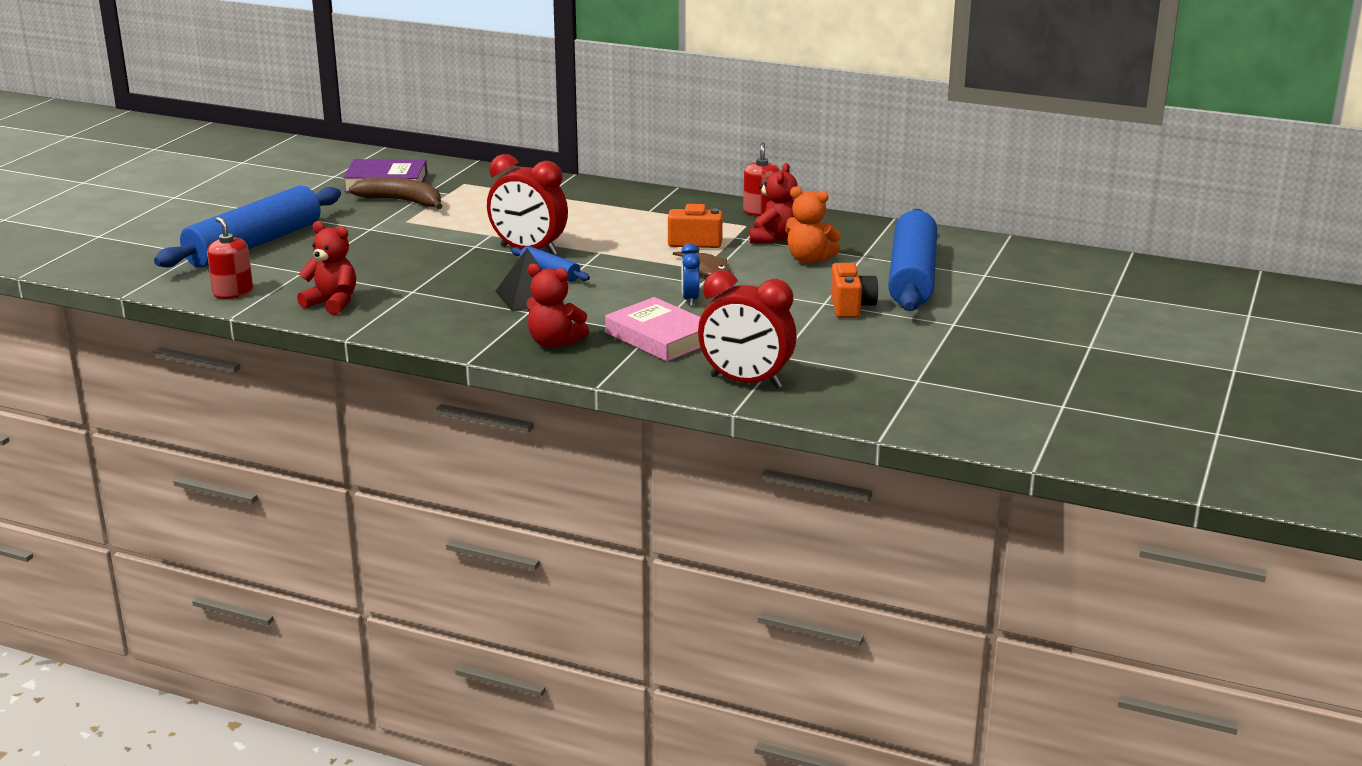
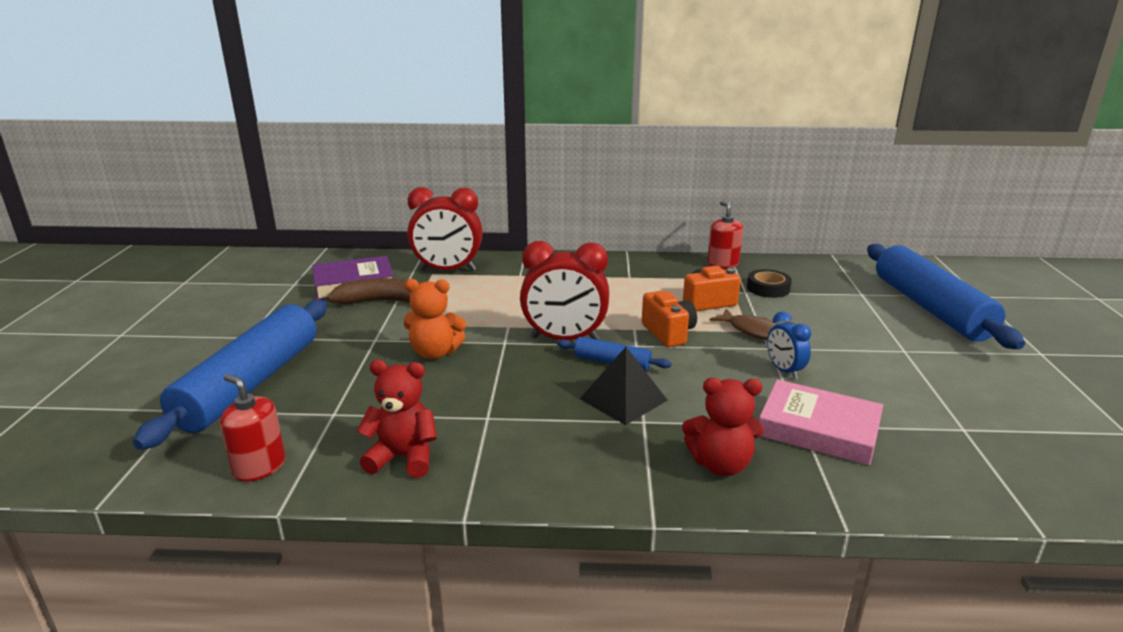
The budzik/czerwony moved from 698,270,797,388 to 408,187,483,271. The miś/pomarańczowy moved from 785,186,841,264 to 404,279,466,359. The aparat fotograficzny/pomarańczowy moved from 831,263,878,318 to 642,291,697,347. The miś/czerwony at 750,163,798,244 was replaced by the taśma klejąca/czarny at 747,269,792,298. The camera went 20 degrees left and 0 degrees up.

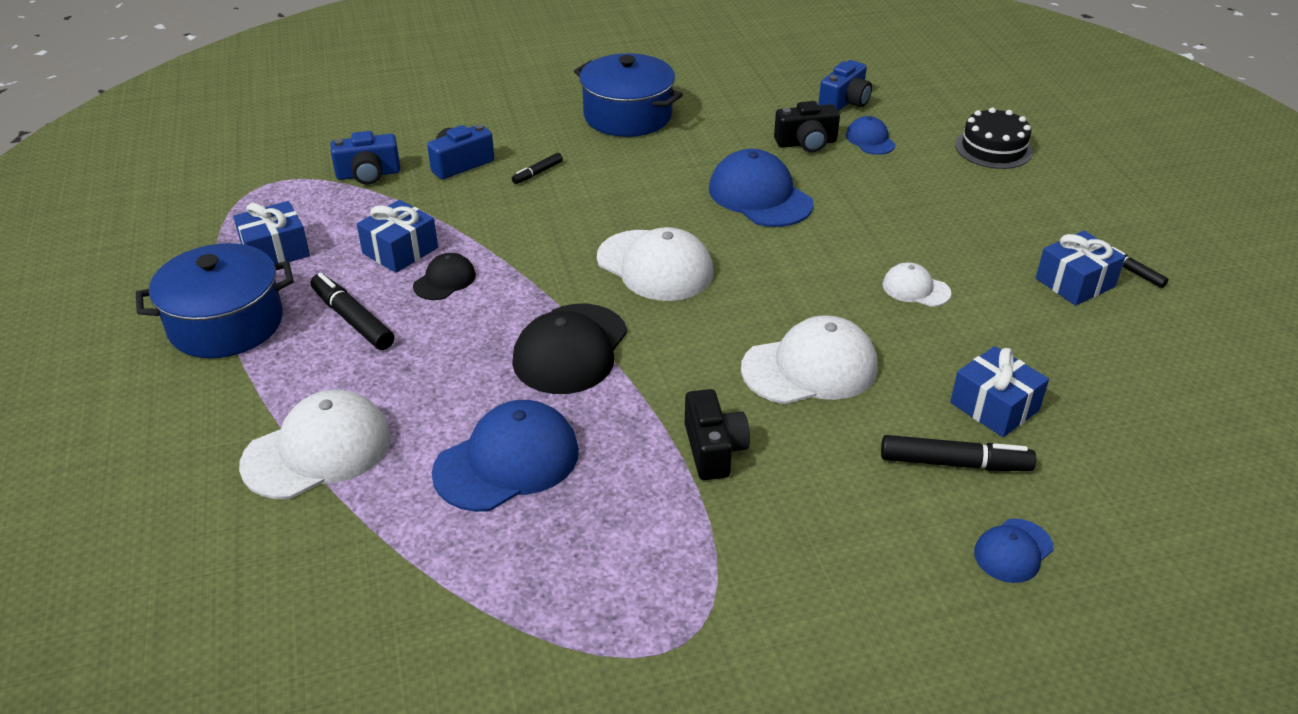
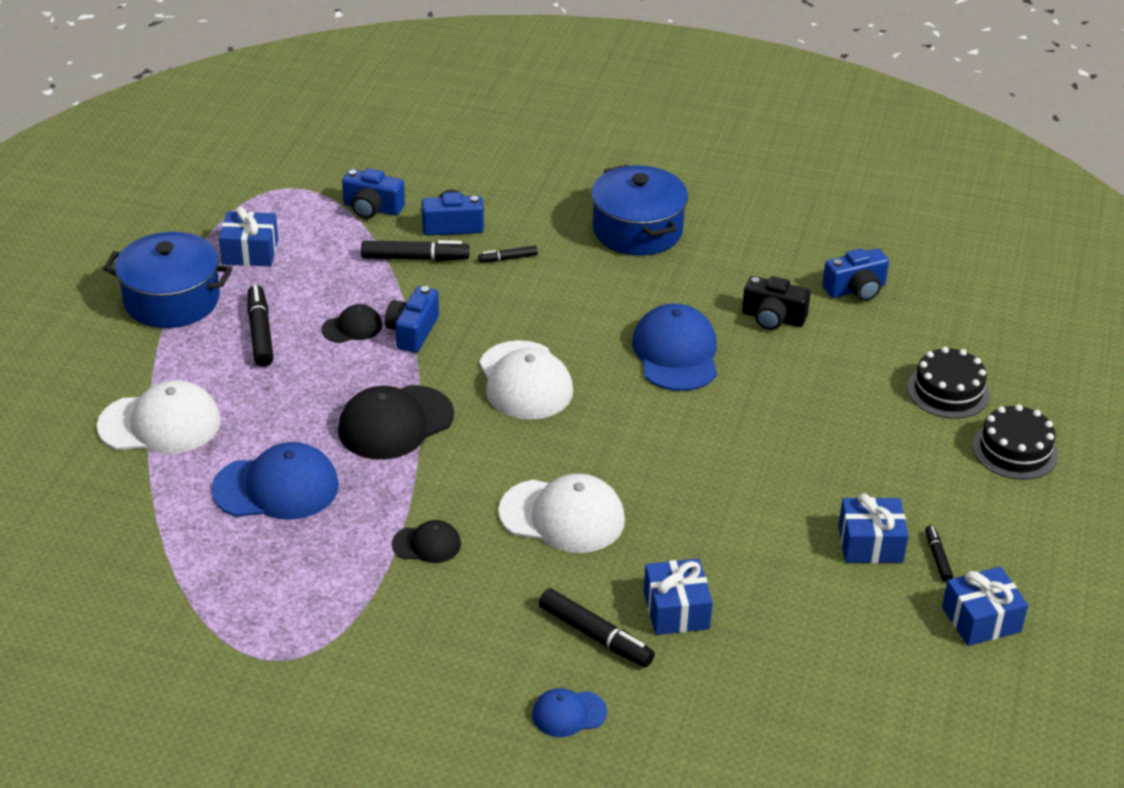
The czapka/niebieski at 846,116,896,155 disappeared. The czapka/biały at 883,262,951,307 disappeared. The flamaster/czarny at 361,240,469,261 appeared. The aparat fotograficzny/niebieski at 385,286,439,353 appeared. The tort/czarny at 973,404,1058,480 appeared. The prezent/niebieski moved from 357,200,438,273 to 942,567,1028,646. The aparat fotograficzny/czarny at 685,389,750,480 was replaced by the czapka/czarny at 392,520,461,563. The camera went 30 degrees right and 0 degrees up.

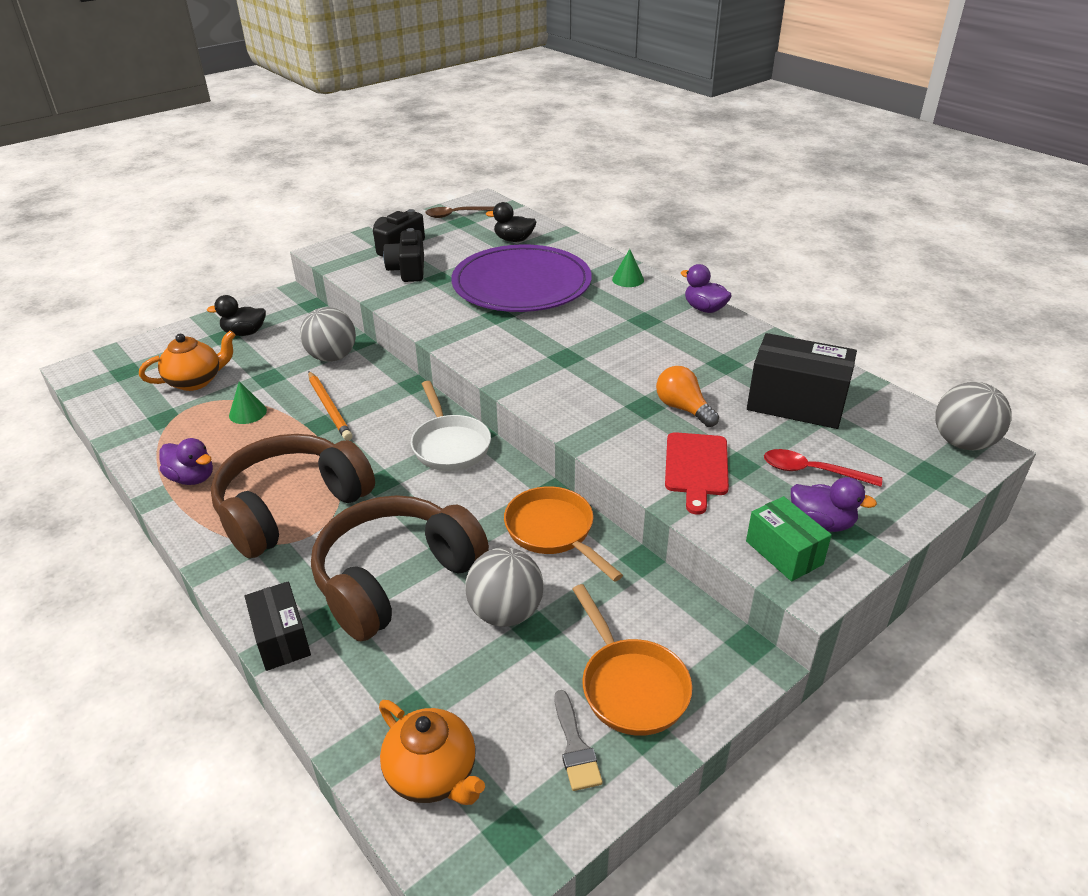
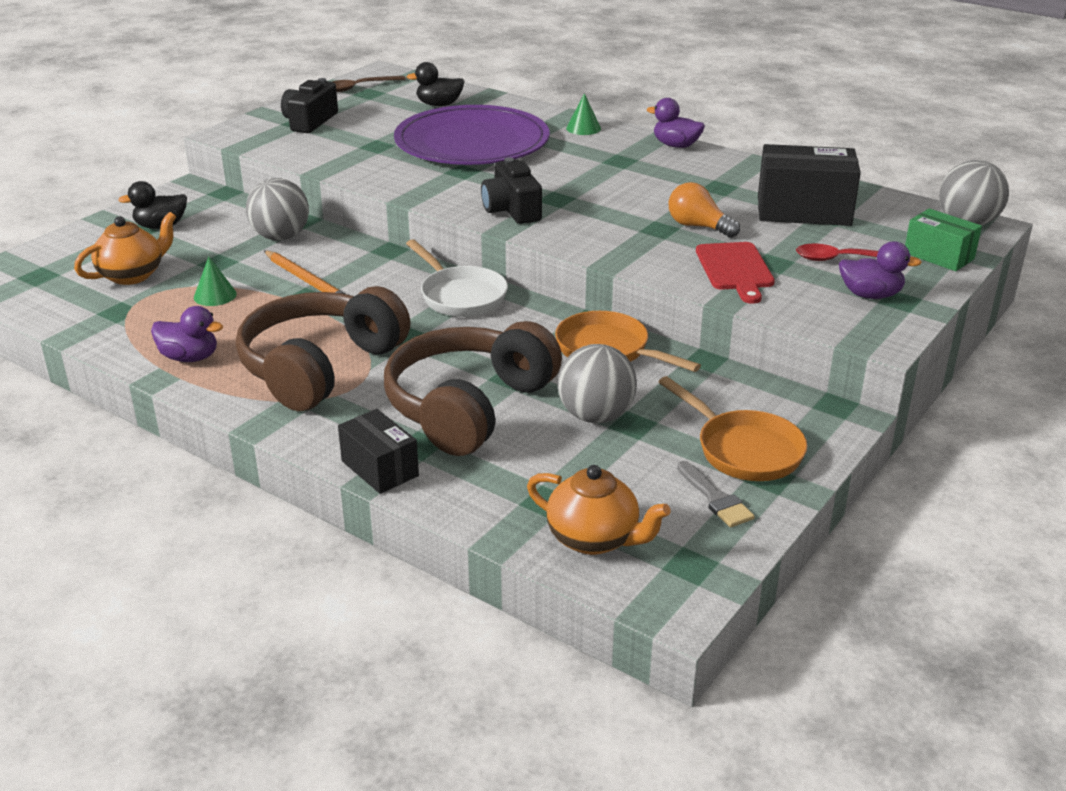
The aparat fotograficzny/czarny moved from 383,228,424,282 to 481,157,542,224. The pudełko/zielony moved from 746,496,832,581 to 905,208,982,271. The camera went 15 degrees left and 5 degrees down.

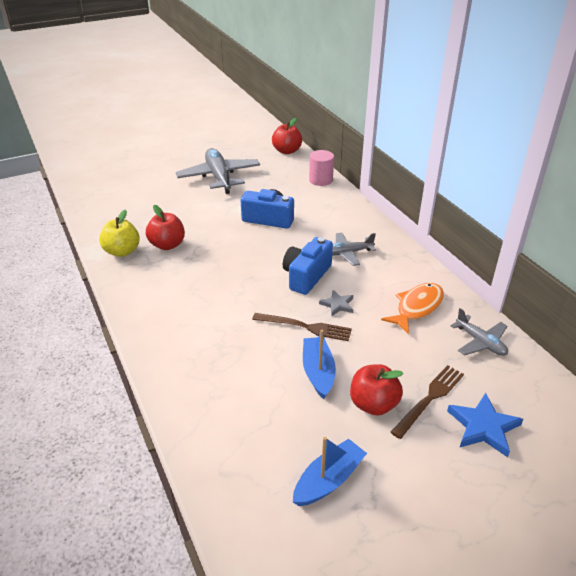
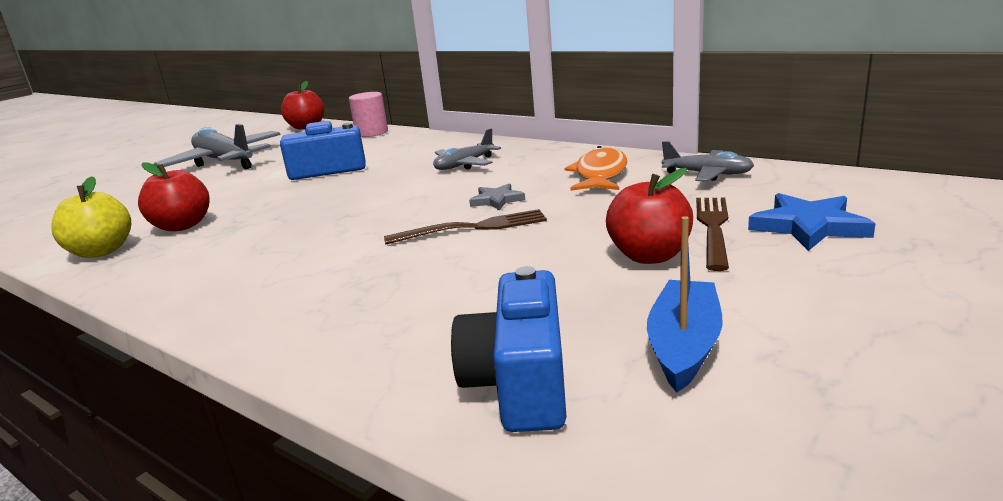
The łódka/niebieski at 303,330,336,399 disappeared. The aparat fotograficzny/niebieski moved from 283,237,333,295 to 451,266,567,432. The camera went 25 degrees left and 15 degrees down.

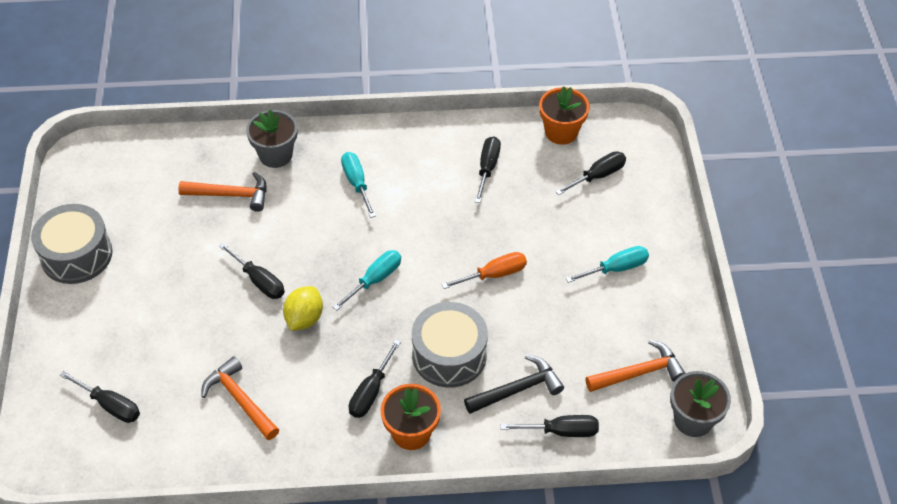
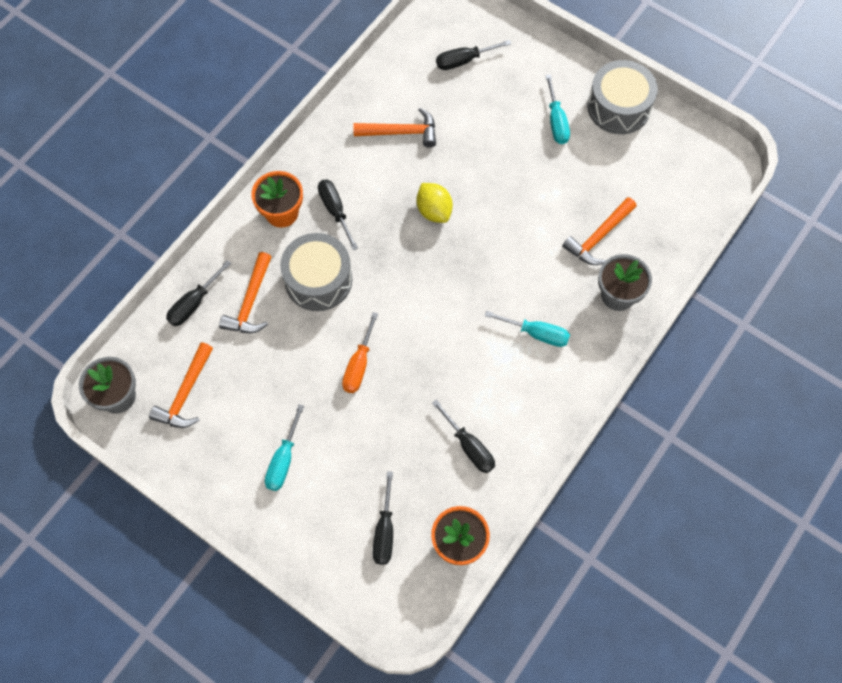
The śrubokręt/czarny at 219,243,285,299 disappeared. The śrubokręt/turkusowy moved from 333,250,401,310 to 545,74,570,144. The młotek/czarny at 464,355,564,414 became the młotek/pomarańczowy at 219,252,271,333. The camera went 130 degrees right and 15 degrees up.

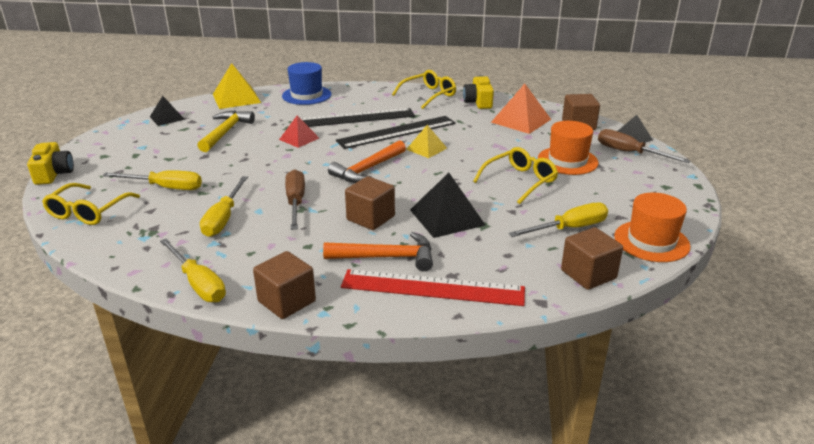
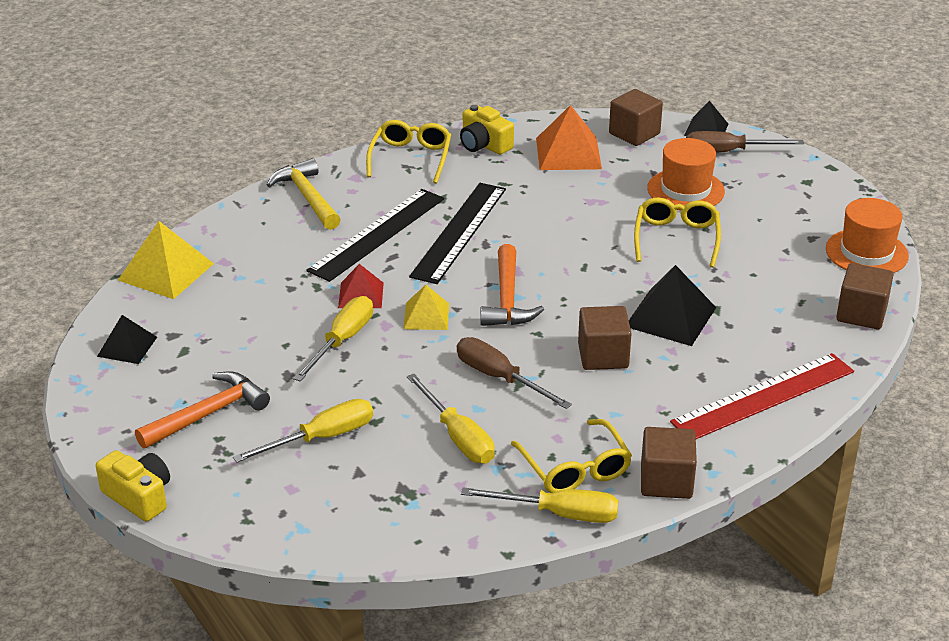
The kapelusz/niebieski at 282,62,331,105 disappeared. The okulary/żółty moved from 42,183,140,225 to 511,419,632,493. The młotek/żółty moved from 197,110,255,152 to 267,158,341,230. The młotek/pomarańczowy moved from 323,232,433,271 to 135,371,270,449. The piramida/żółty moved from 406,125,447,158 to 403,285,449,330. The śrubokręt/żółty moved from 508,202,608,237 to 293,296,373,382. The camera went 40 degrees left and 5 degrees up.

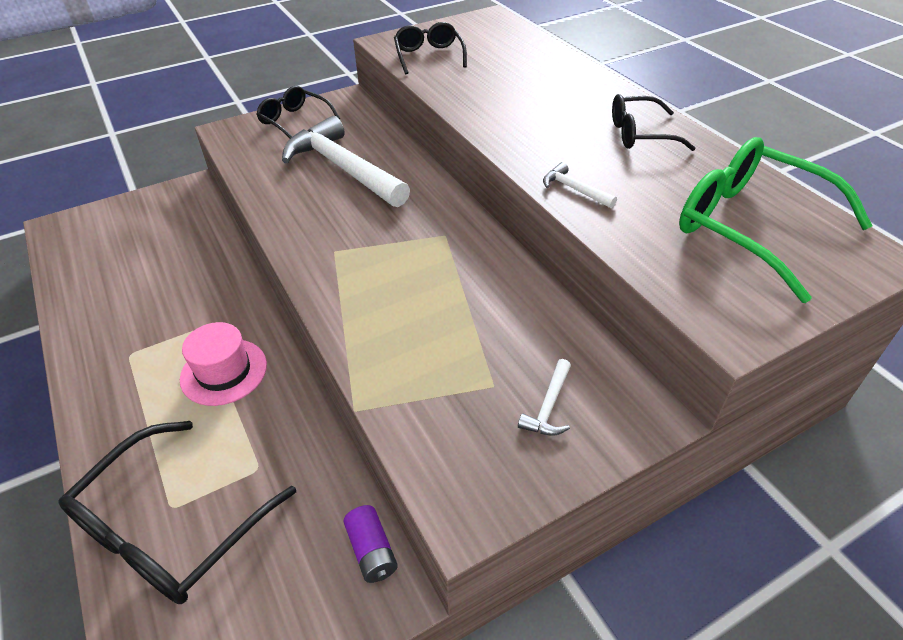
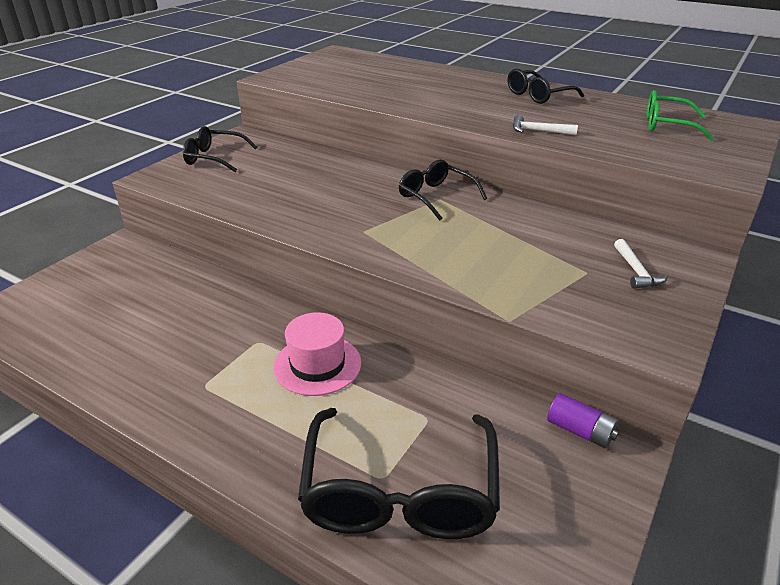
The młotek/biały at 282,116,410,207 disappeared. The okulary/czarny moved from 394,22,467,74 to 399,160,487,221. The okulary/zielony at 679,137,873,303 changed to 0.59 times the size. The camera went 30 degrees left and 10 degrees down.

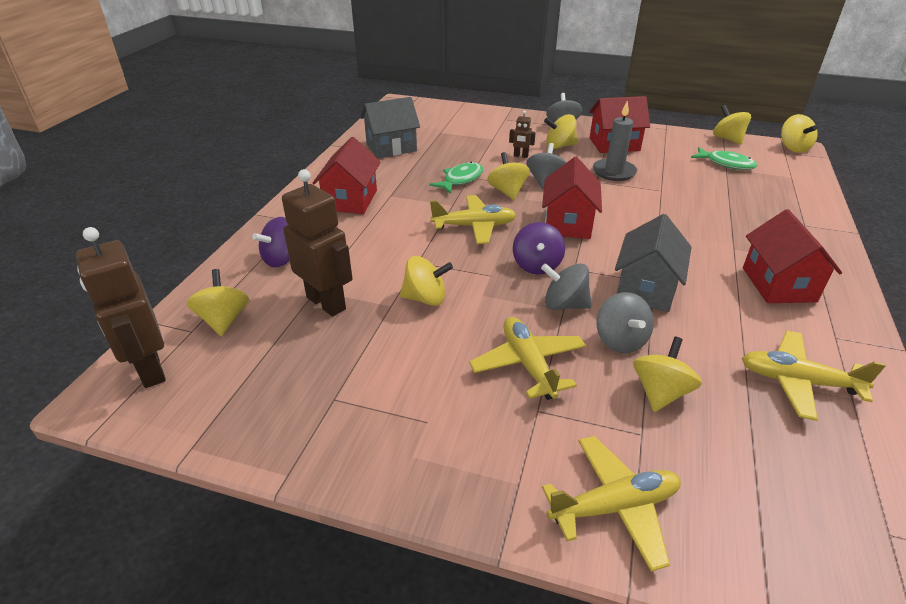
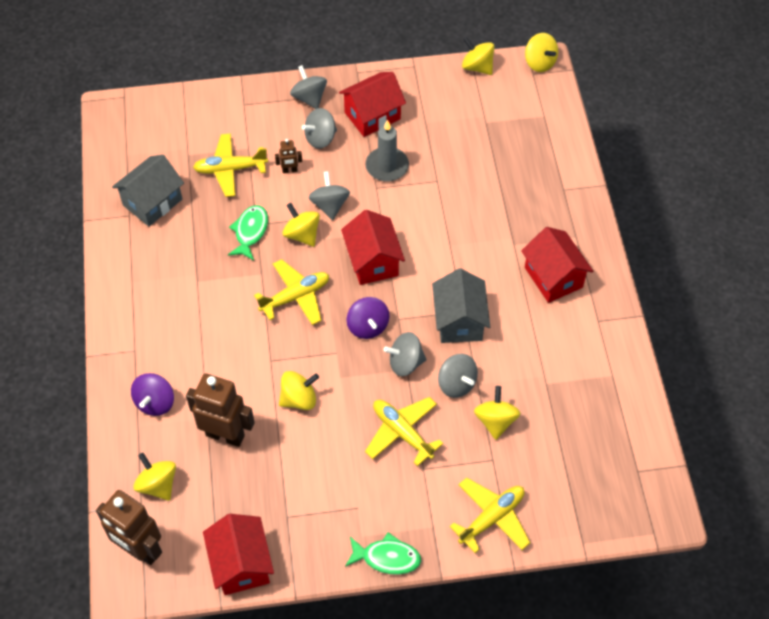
The domek/czerwony moved from 313,137,381,214 to 203,514,274,595. The ryba/zielony moved from 691,147,757,170 to 345,532,421,575. The samolot/żółty moved from 742,331,886,421 to 193,133,268,197. The bączek/żółty at 544,114,577,149 became the bączek/szary at 302,108,337,149. The camera went 25 degrees left and 20 degrees up.

